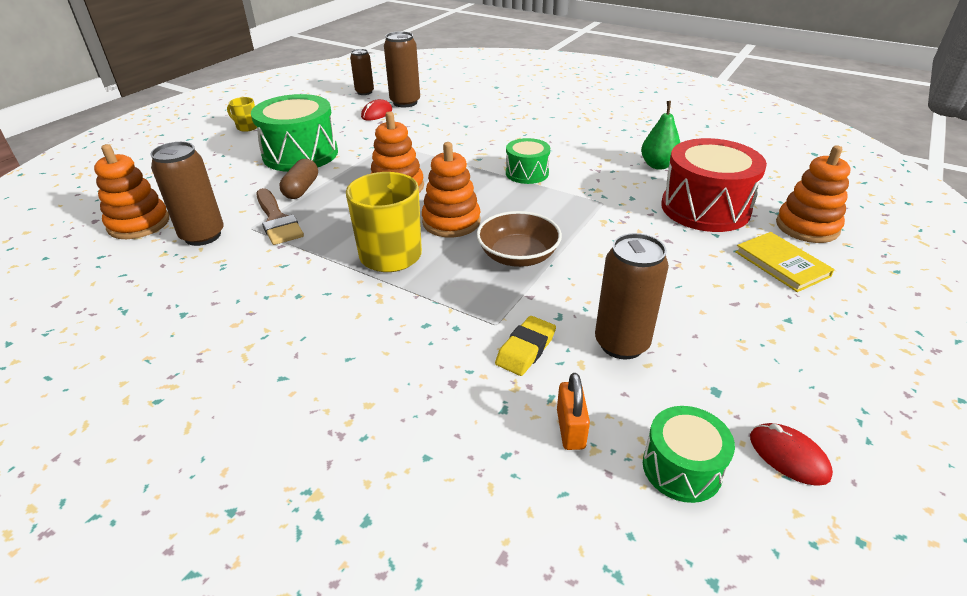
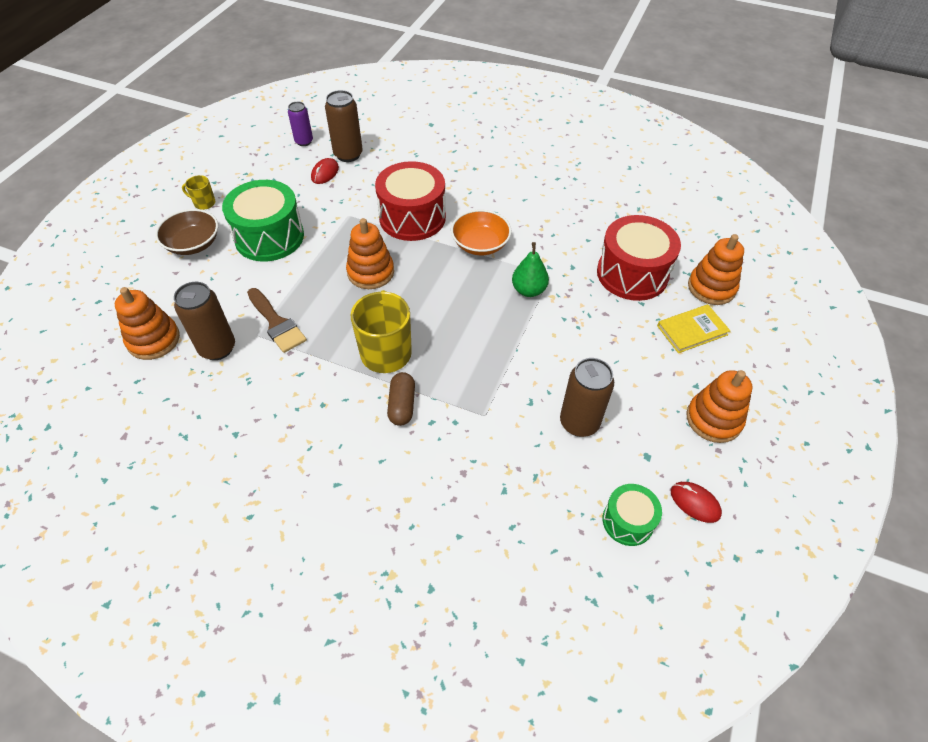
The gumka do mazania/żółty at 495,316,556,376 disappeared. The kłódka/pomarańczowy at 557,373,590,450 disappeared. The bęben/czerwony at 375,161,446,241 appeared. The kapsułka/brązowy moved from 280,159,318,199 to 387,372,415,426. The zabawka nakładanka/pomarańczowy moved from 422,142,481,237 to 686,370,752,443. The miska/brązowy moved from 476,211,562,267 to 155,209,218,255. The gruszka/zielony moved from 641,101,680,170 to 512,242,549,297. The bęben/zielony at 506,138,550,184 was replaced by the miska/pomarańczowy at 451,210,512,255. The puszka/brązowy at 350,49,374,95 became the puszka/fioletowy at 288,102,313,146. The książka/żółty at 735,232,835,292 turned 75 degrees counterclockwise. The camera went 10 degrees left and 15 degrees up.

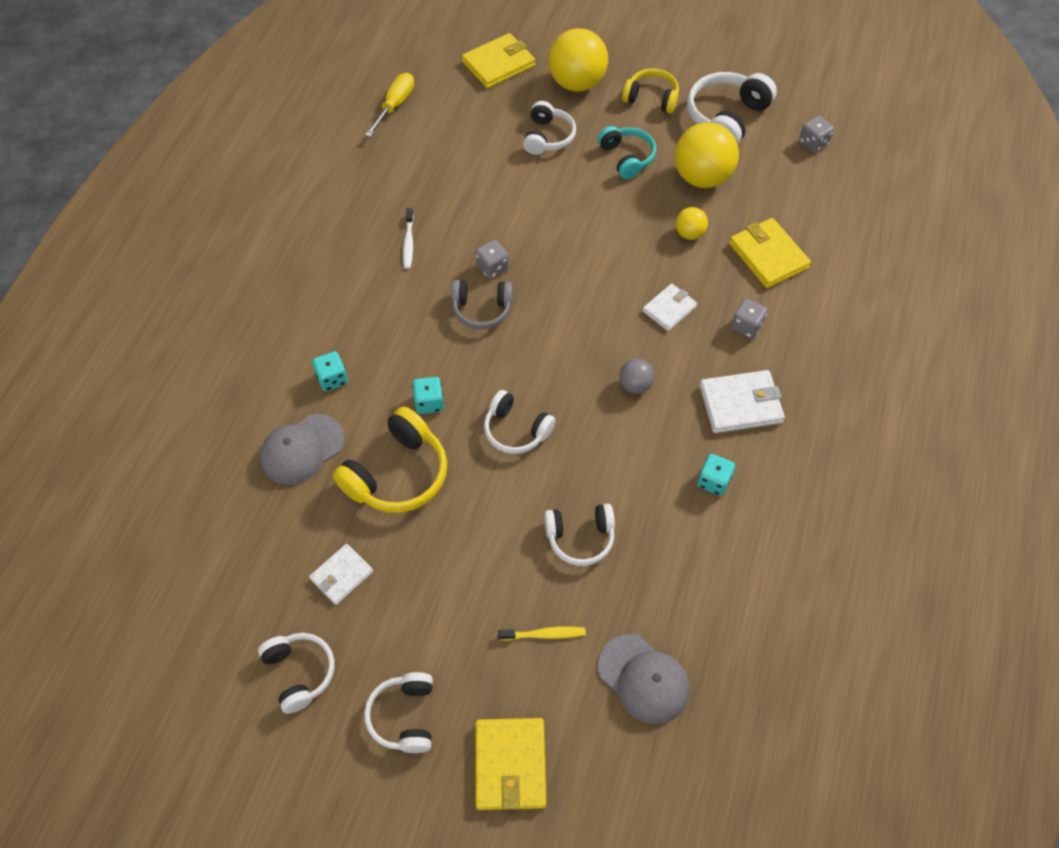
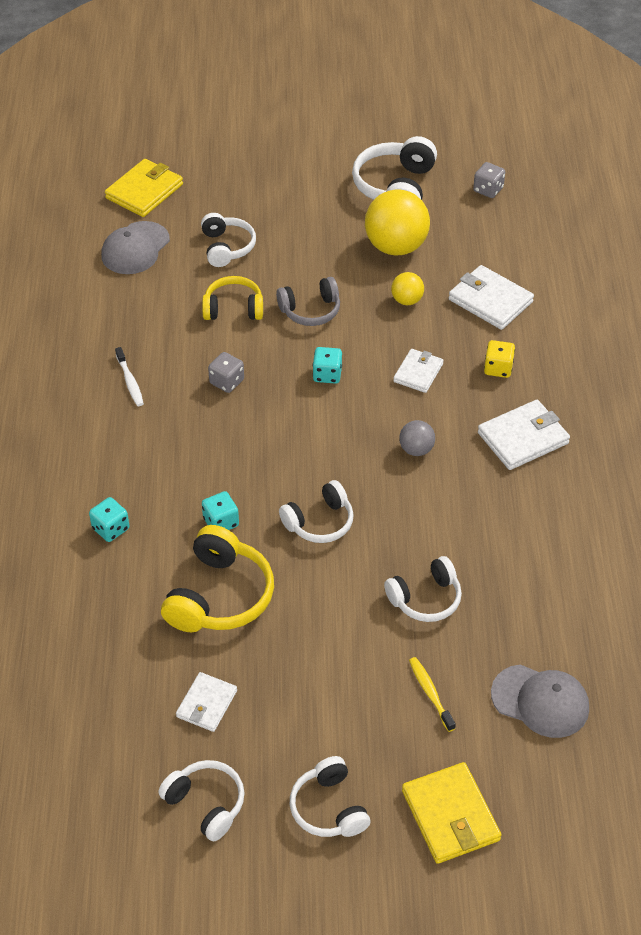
The śrubokręt/żółty at 365,73,414,137 disappeared. The piłka/żółty at 548,28,608,92 disappeared. The słuchawki/turkusowy at 598,126,656,179 disappeared. The czapka/szary moved from 260,414,345,485 to 101,221,170,274. The słuchawki/szary moved from 451,280,513,329 to 276,277,340,326. The słuchawki/żółty moved from 622,68,679,114 to 202,276,263,320. The kostka do gry/turkusowy moved from 697,454,735,496 to 313,347,342,384. The portfel/żółty at 729,218,811,288 became the portfel/biały at 449,265,534,330. The kostka do gry/szary at 731,299,768,339 became the kostka do gry/żółty at 484,340,515,378. The słuchawki/biały at 484,390,556,454 turned 45 degrees counterclockwise. The szczoteczka do zębów/żółty at 498,626,586,641 turned 90 degrees counterclockwise. The camera went 20 degrees left and 10 degrees down.

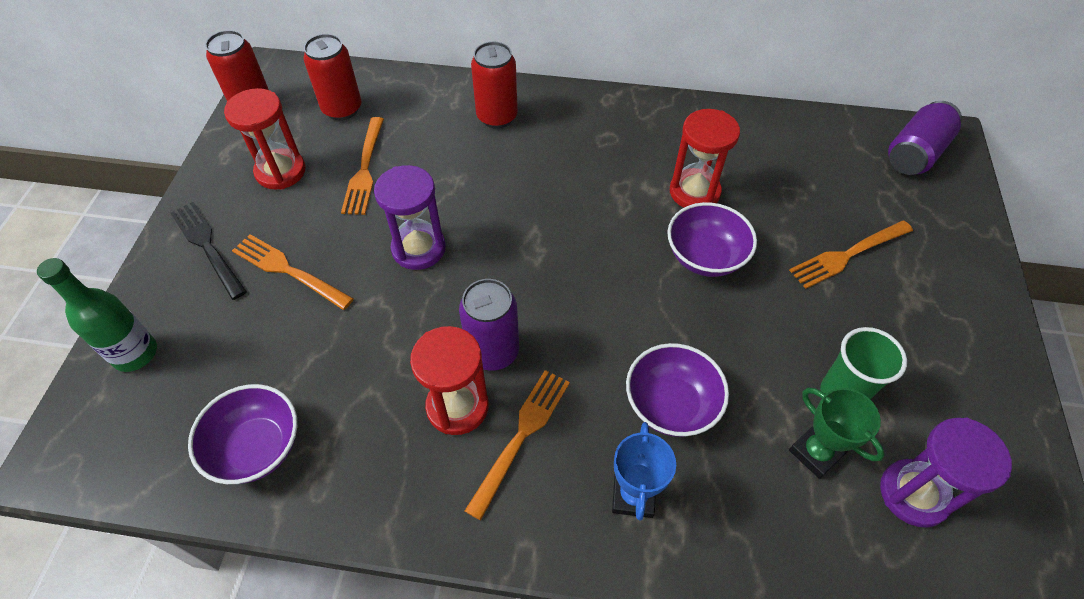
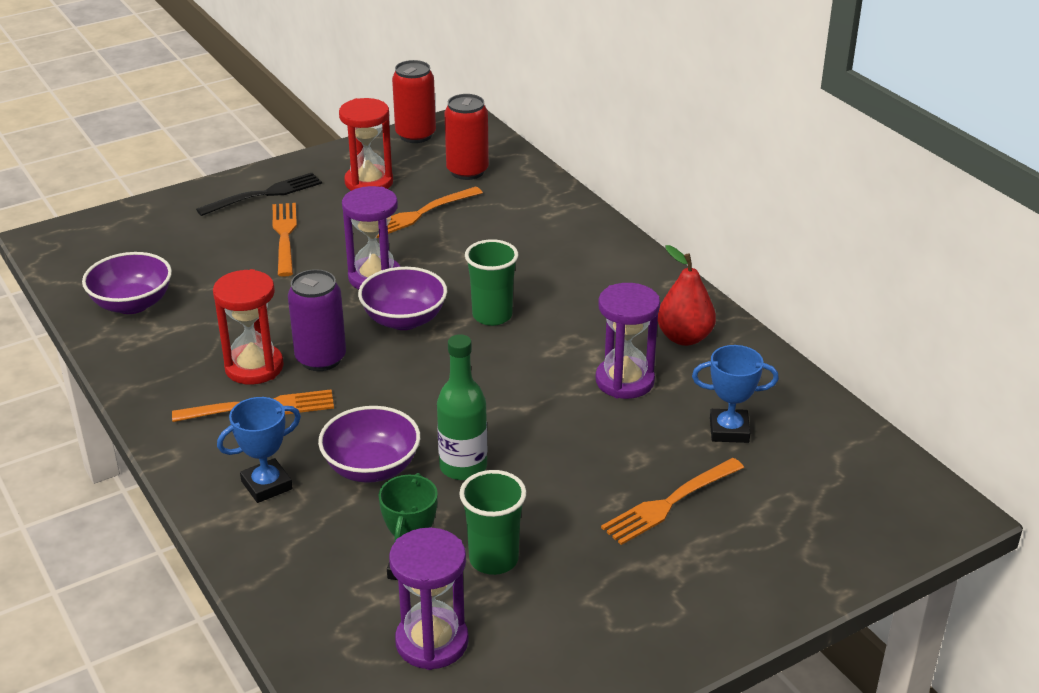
The puszka/czerwony at 471,41,518,128 disappeared. The puszka/fioletowy at 888,101,962,175 disappeared. The szklanka/zielony at 465,239,518,326 appeared. The gruszka/czerwony at 658,245,716,346 appeared. The puchar/niebieski at 692,345,779,443 appeared. The butelka/zielony moved from 37,258,157,372 to 437,334,487,480. The miska/fioletowy moved from 667,202,757,277 to 358,267,447,330. The klepsydra/czerwony at 670,109,740,208 became the klepsydra/fioletowy at 596,283,660,399. The widelec/czarny at 171,202,247,300 turned 45 degrees clockwise. The widelec/pomarańczowy at 789,220,913,289 turned 60 degrees counterclockwise. The camera went 50 degrees right and 20 degrees down.

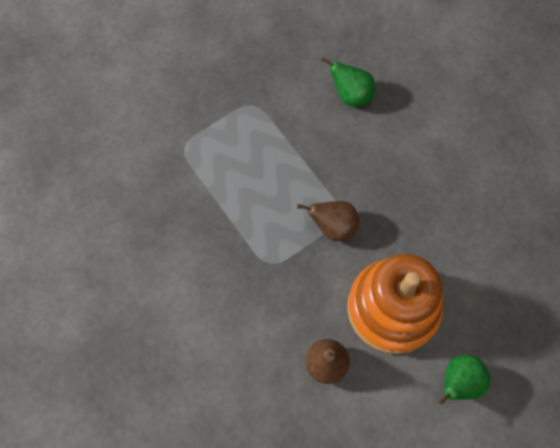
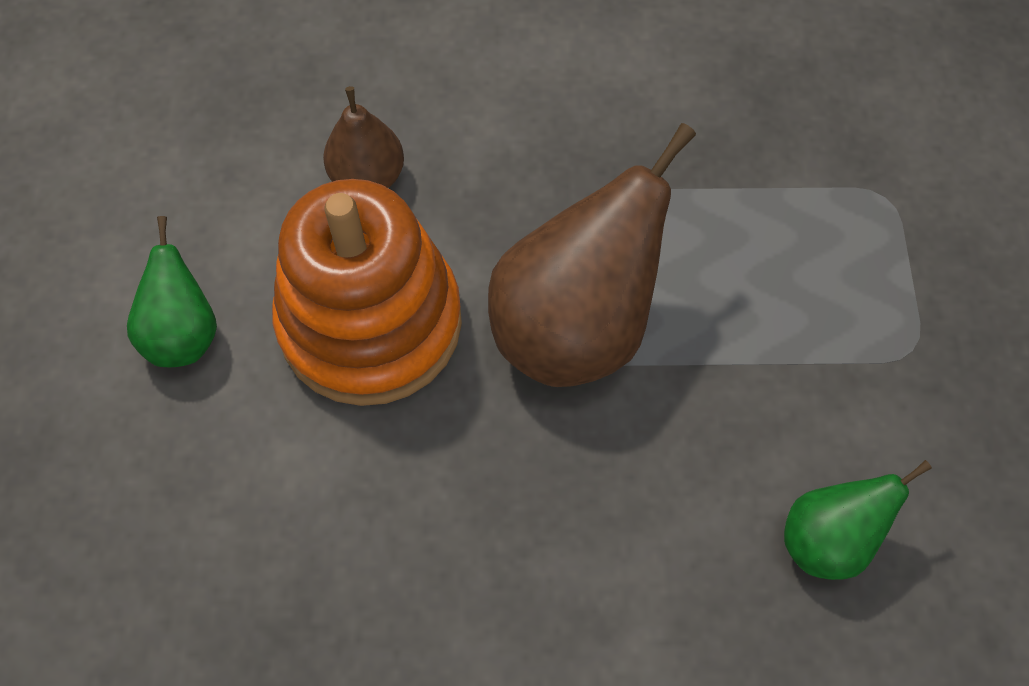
The gruszka/brązowy at 297,201,359,241 changed to 1.87 times the size. The camera went 125 degrees right and 5 degrees down.

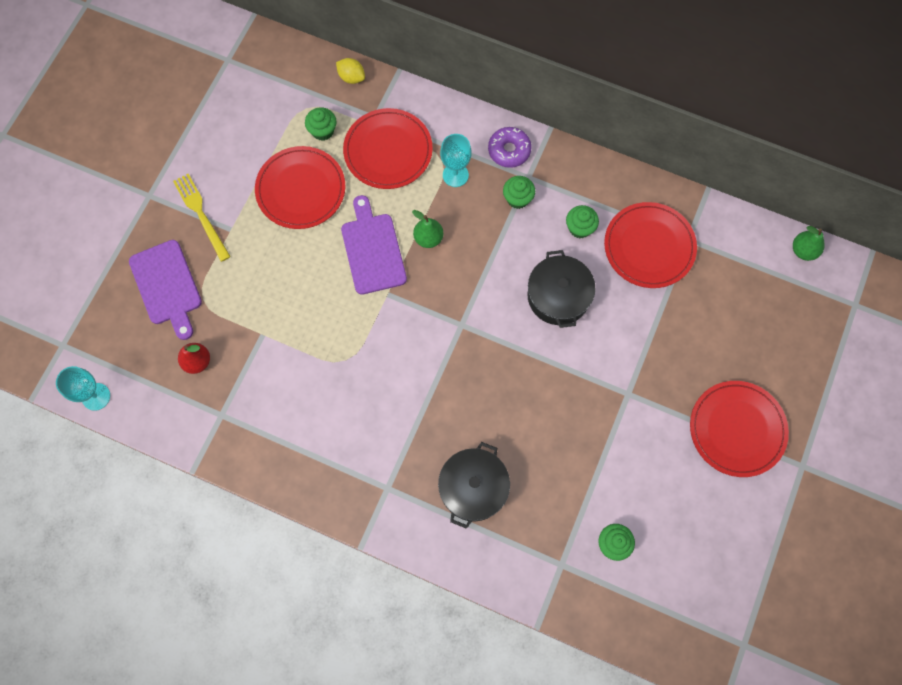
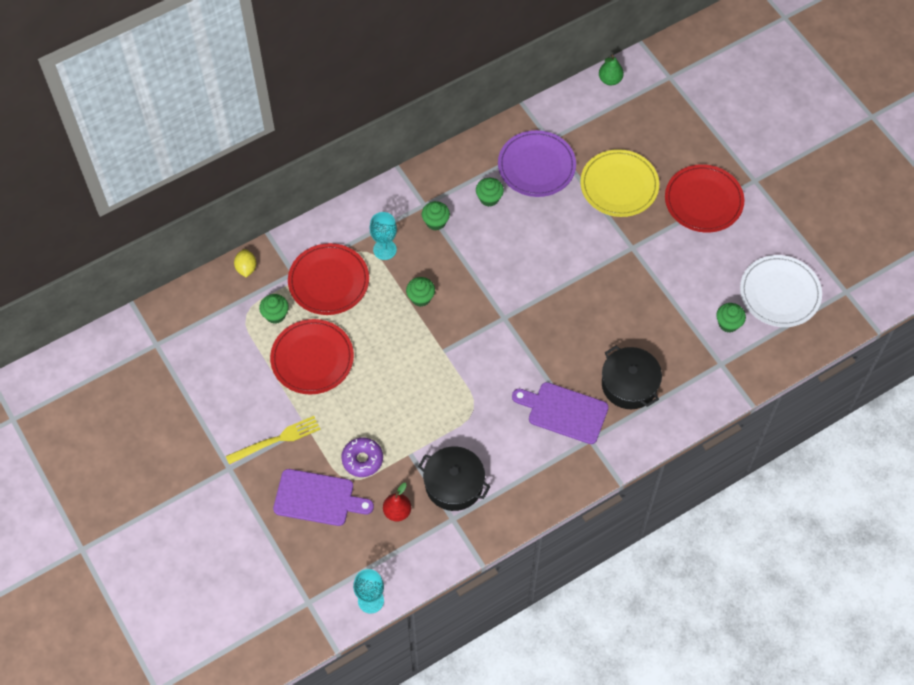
The talerz/żółty at 580,149,659,217 appeared. The talerz/biały at 740,255,822,327 appeared. The deska do krojenia/fioletowy moved from 341,195,407,295 to 512,382,609,444. The donut/fioletowy moved from 488,127,532,168 to 341,437,383,477. The garnek/czarny moved from 527,250,596,328 to 418,446,491,511. The gruszka/zielony at 412,210,443,248 was replaced by the muffinka/zielony at 406,277,435,307. The talerz/czerwony at 604,202,697,288 became the talerz/fioletowy at 498,130,576,197. The widelec/żółty at 173,174,231,262 turned 150 degrees clockwise. The cytryna/żółty at 336,58,365,84 turned 75 degrees counterclockwise. The camera went 55 degrees left and 10 degrees down.

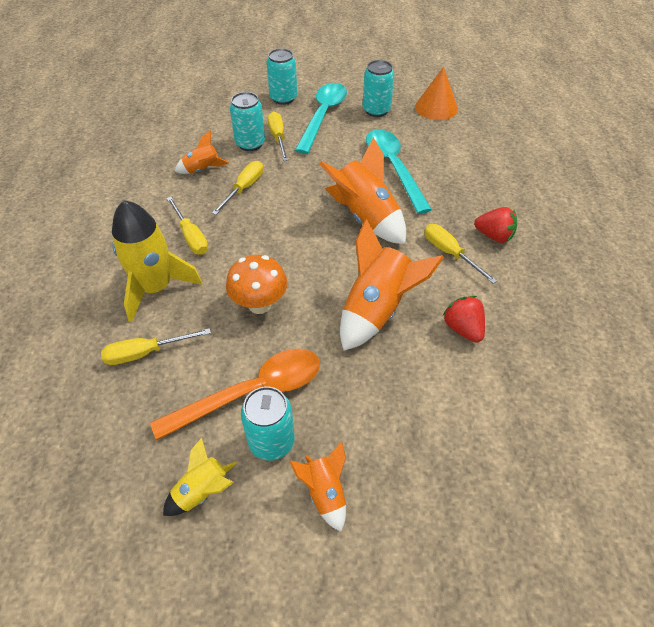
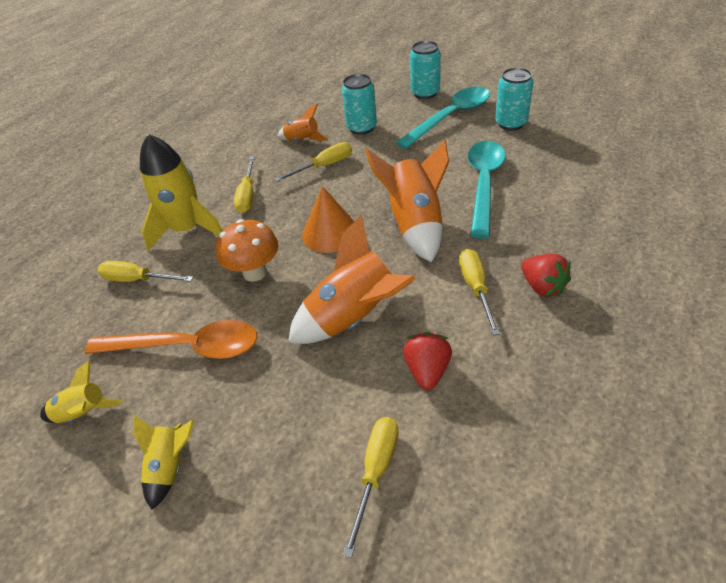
The puszka/turkusowy at 241,386,295,461 disappeared. The śrubokręt/żółty moved from 268,112,288,161 to 343,417,398,558. The stożek/pomarańczowy moved from 415,67,458,120 to 302,186,354,253. The rakieta/pomarańczowy at 289,441,346,532 became the rakieta/żółty at 133,415,194,509. The camera went 35 degrees right and 5 degrees down.

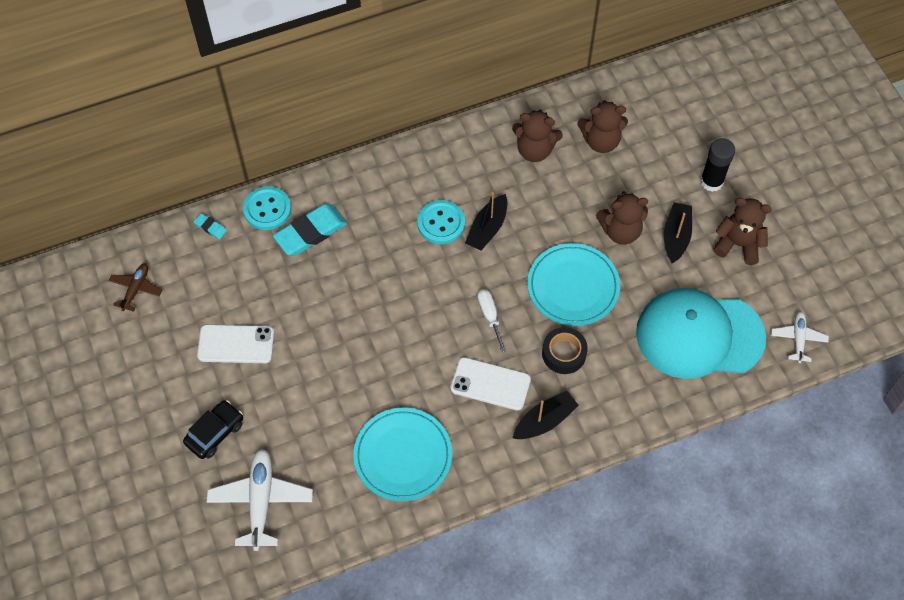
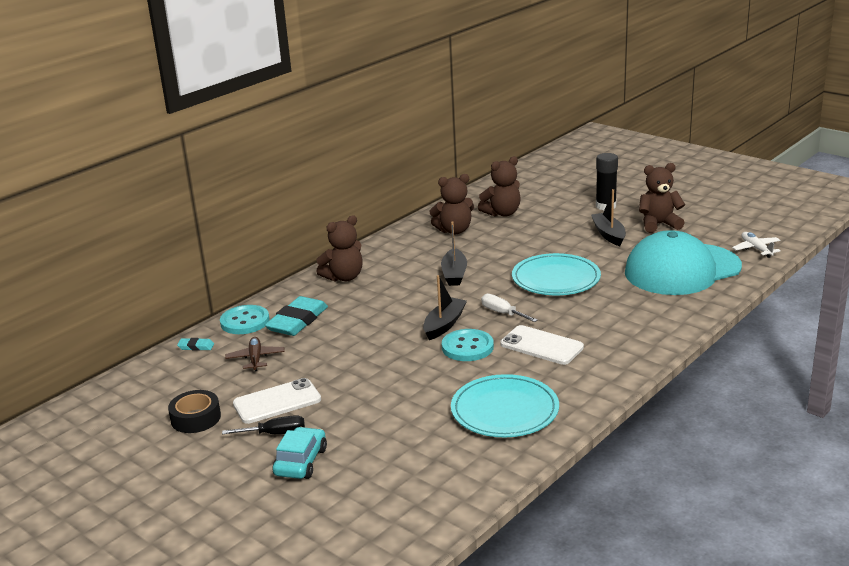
The samolot/biały at 207,449,313,551 disappeared. The śrubokręt/czarny at 222,415,305,434 appeared. The samolot/brązowy moved from 108,263,162,312 to 225,337,285,371. The guzik/turkusowy moved from 417,200,465,244 to 442,329,494,361. The łódka/czarny moved from 513,391,579,439 to 423,275,467,340. The taśma klejąca/czarny moved from 542,327,588,374 to 168,390,221,433. The miś/brązowy moved from 596,191,648,244 to 316,215,363,282. The samochód/czarny at 183,400,243,459 became the samochód/turkusowy at 273,427,327,479. The telefon/biały at 450,357,531,411 turned 45 degrees clockwise. The camera went 25 degrees left and 35 degrees down.

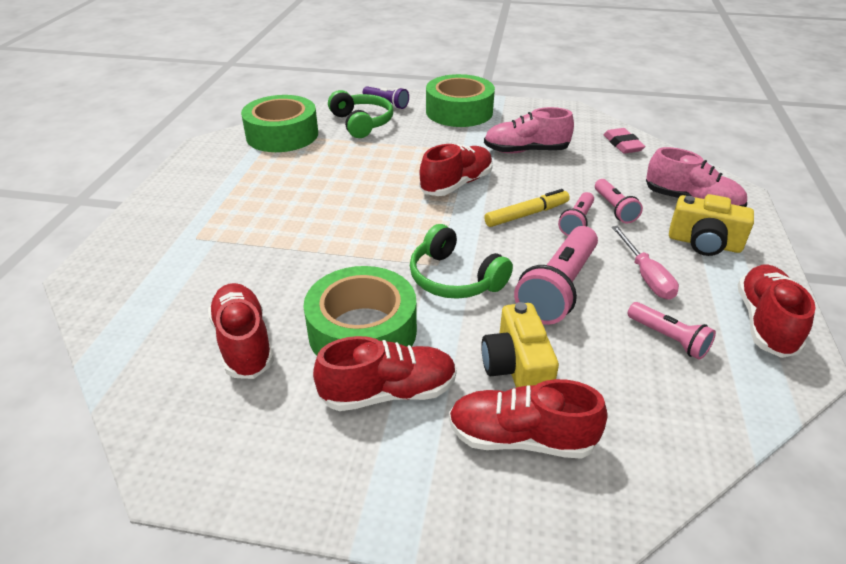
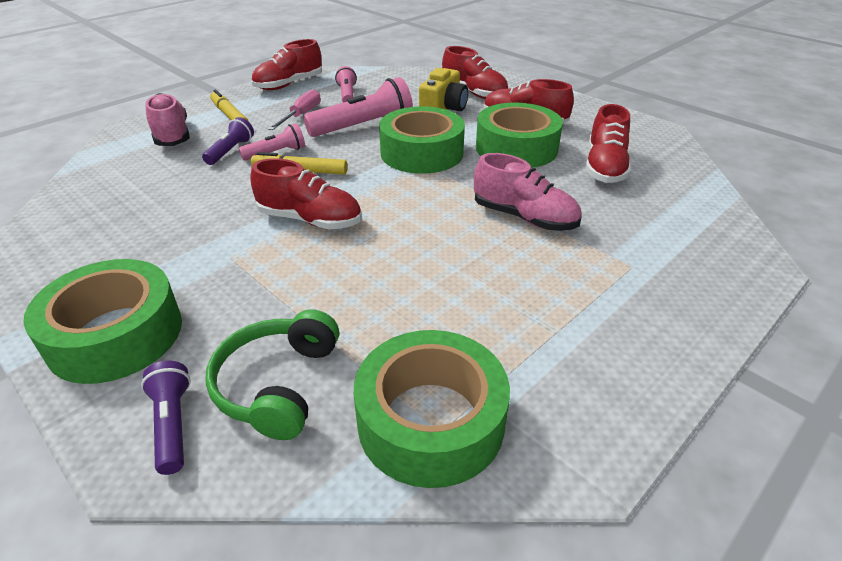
The gumka do mazania/różowy at 603,128,646,154 disappeared. The but/różowy moved from 484,107,574,153 to 474,153,581,231. The słuchawki/zielony at 410,224,513,299 was replaced by the taśma klejąca/zielony at 379,106,465,174. The aparat fotograficzny/żółty at 669,194,754,256 was replaced by the flamaster/żółty at 210,90,249,122. The latarka/różowy at 595,179,643,223 became the latarka/fioletowy at 202,117,254,165. The but/czerwony at 419,144,493,196 turned 150 degrees counterclockwise. The camera went 145 degrees left and 0 degrees up.

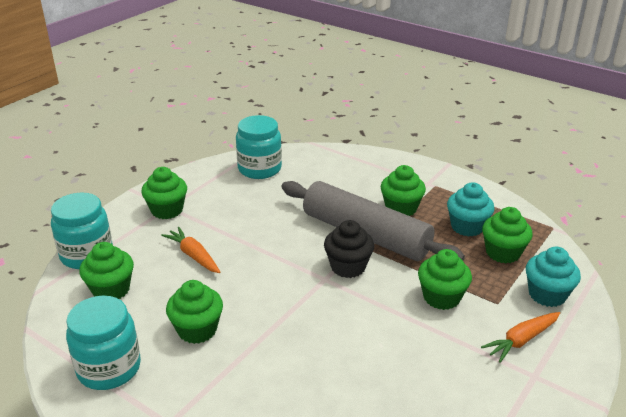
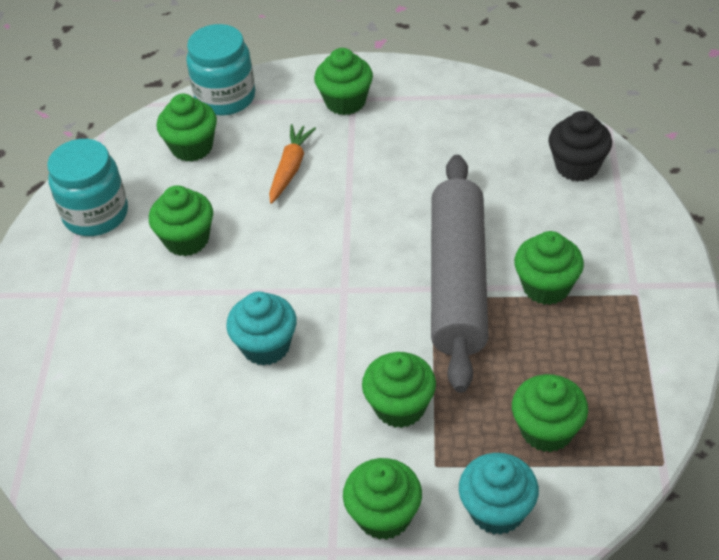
The słoik/turkusowy at 236,115,282,179 disappeared. The muffinka/czarny moved from 324,220,374,278 to 548,111,612,182. The muffinka/turkusowy moved from 447,182,495,237 to 226,291,297,366. The marchewka/pomarańczowy at 481,312,560,363 was replaced by the muffinka/zielony at 343,458,422,540. The camera went 60 degrees right and 15 degrees up.

